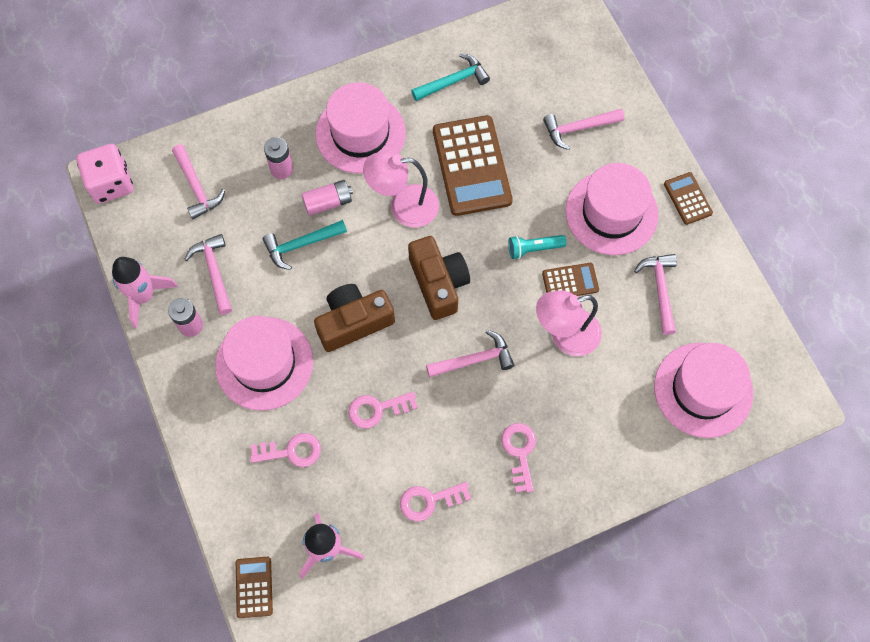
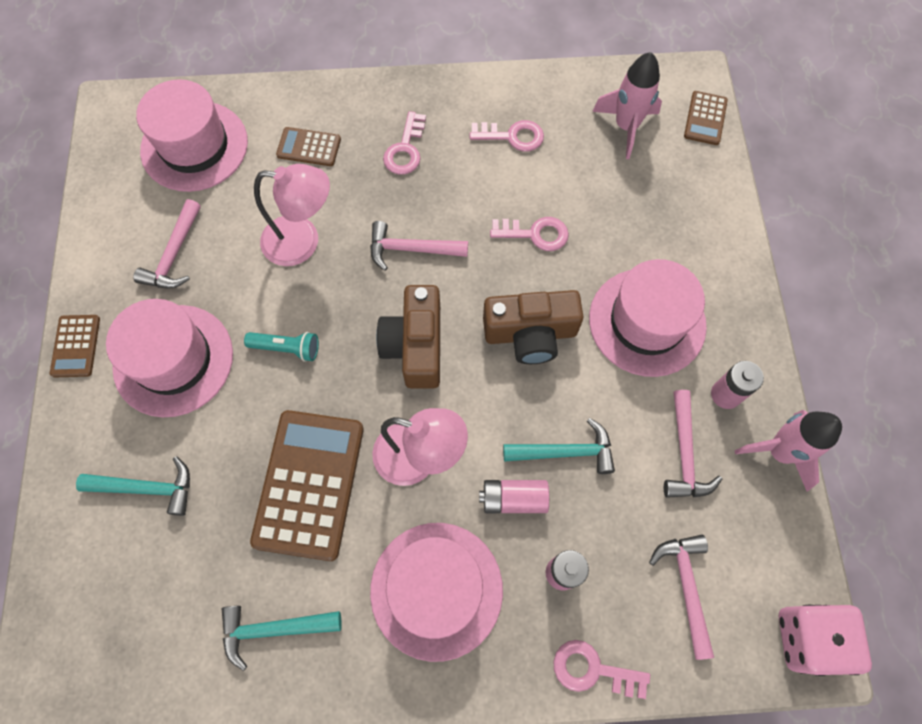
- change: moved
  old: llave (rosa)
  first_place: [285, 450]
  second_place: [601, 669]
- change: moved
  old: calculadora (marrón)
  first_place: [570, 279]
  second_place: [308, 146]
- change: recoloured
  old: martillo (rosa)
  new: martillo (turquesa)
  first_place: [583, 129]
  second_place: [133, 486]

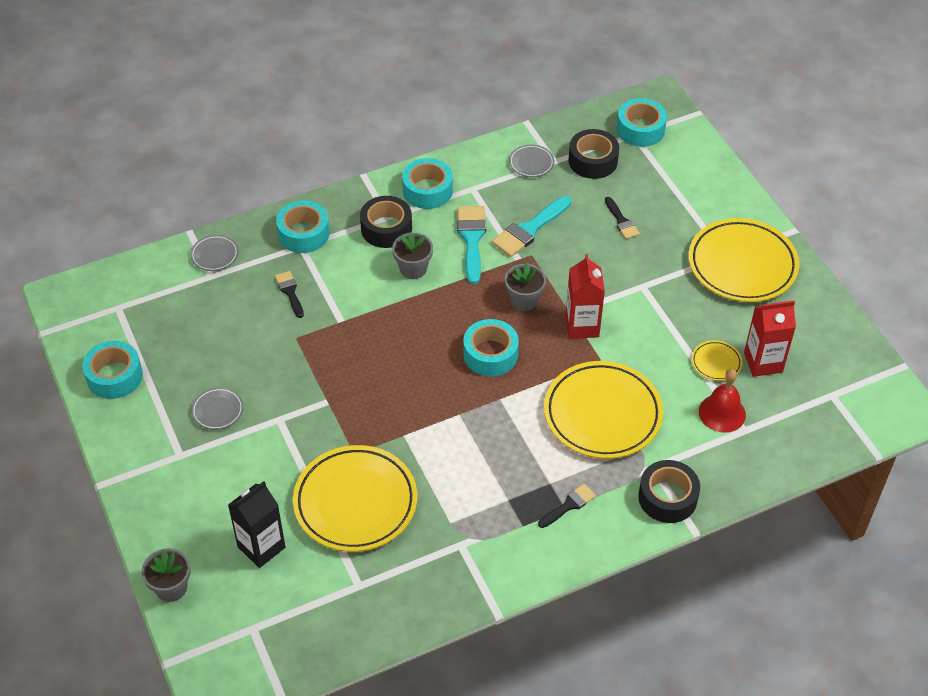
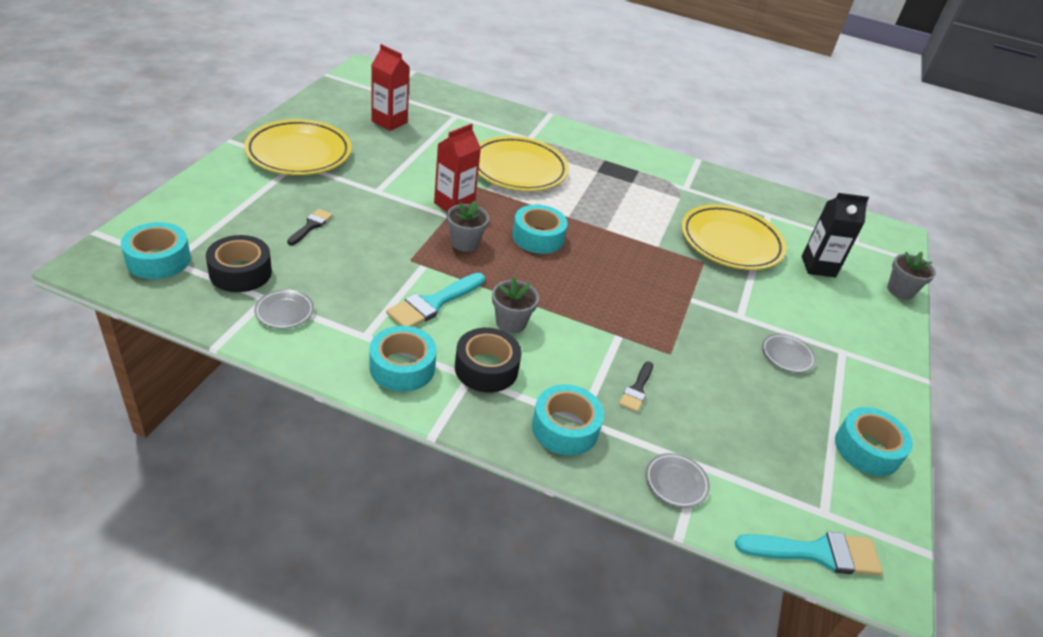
- change: removed
  old: pincel (negro)
  first_place: [567, 506]
- change: removed
  old: cinta adhesiva (negro)
  first_place: [669, 491]
- change: removed
  old: plato (amarillo)
  first_place: [717, 360]
- change: removed
  old: campana (rojo)
  first_place: [722, 401]
- change: moved
  old: pincel (turquesa)
  first_place: [531, 226]
  second_place: [809, 554]

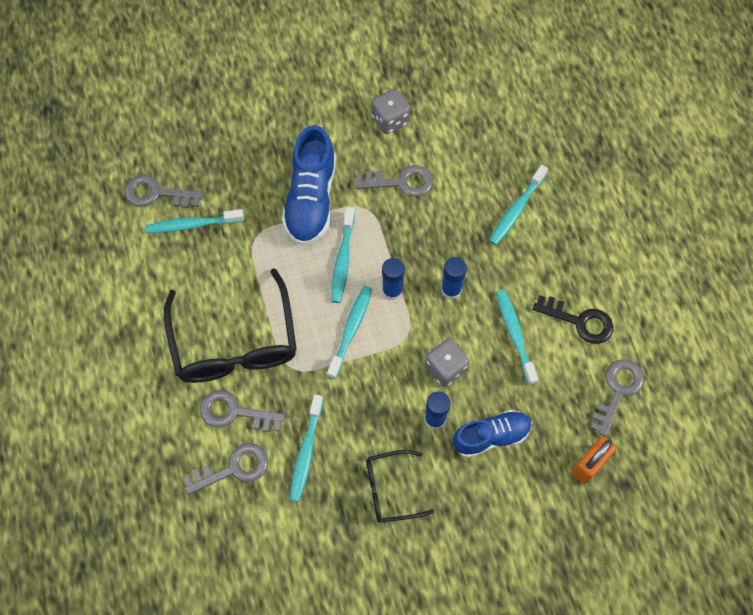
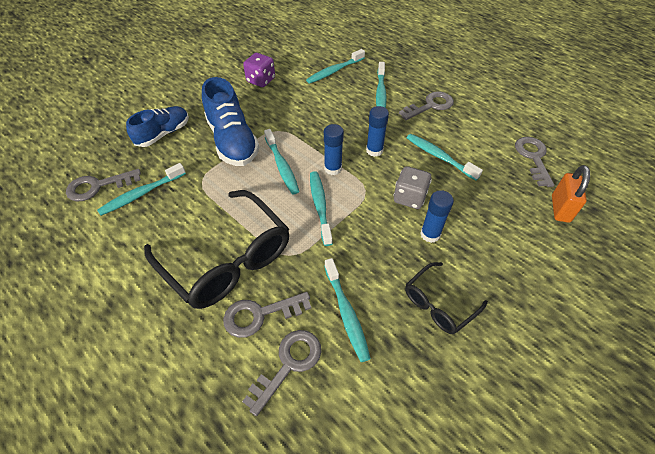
- change: removed
  old: llave (negro)
  first_place: [573, 319]
- change: added
  new: cepillo de dientes (turquesa)
  second_place: [335, 66]
- change: moved
  old: llave (gris)
  first_place: [394, 181]
  second_place: [426, 105]
- change: moved
  old: zapato (azul)
  first_place: [492, 434]
  second_place: [157, 126]
- change: recoloured
  old: dado (gris)
  new: dado (morado)
  first_place: [390, 111]
  second_place: [259, 70]

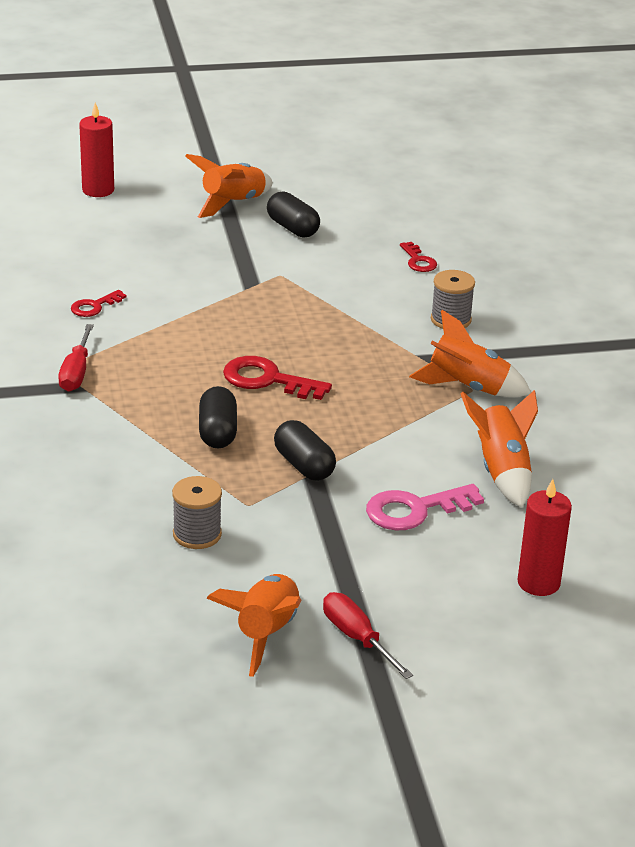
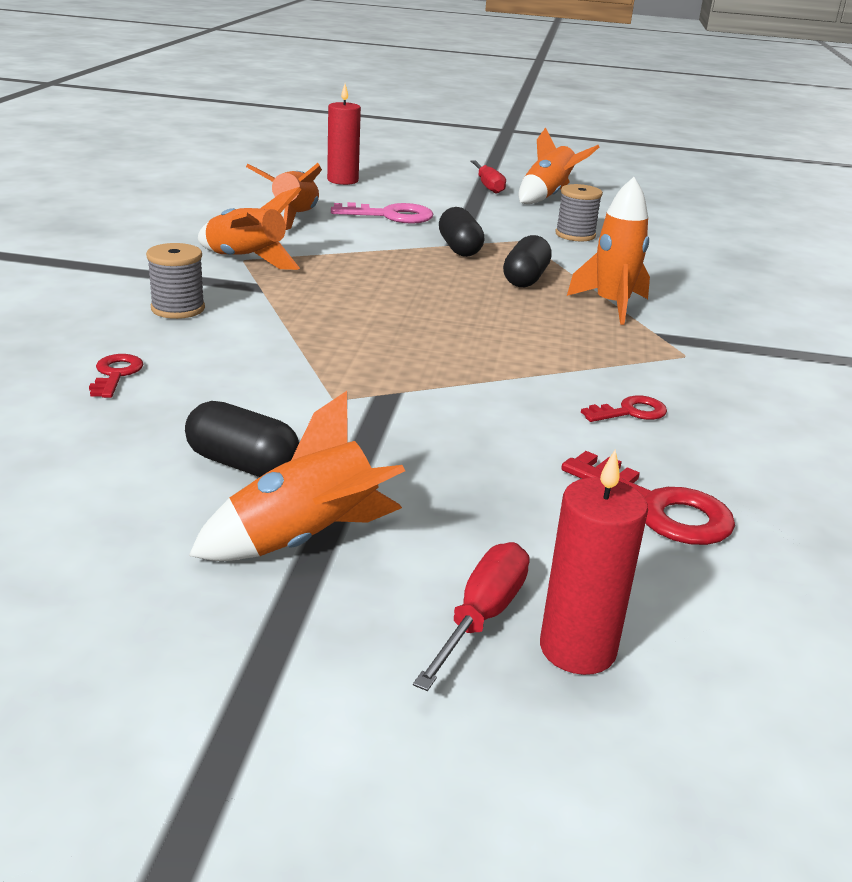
- change: added
  new: cohete (naranja)
  second_place: [608, 251]
- change: moved
  old: destornillador (rojo)
  first_place: [76, 358]
  second_place: [471, 616]
- change: moved
  old: llave (rojo)
  first_place: [277, 378]
  second_place: [648, 498]
- change: turned
  old: cápsula (negro)
  first_place: [293, 214]
  second_place: [242, 439]
  degrees: -45

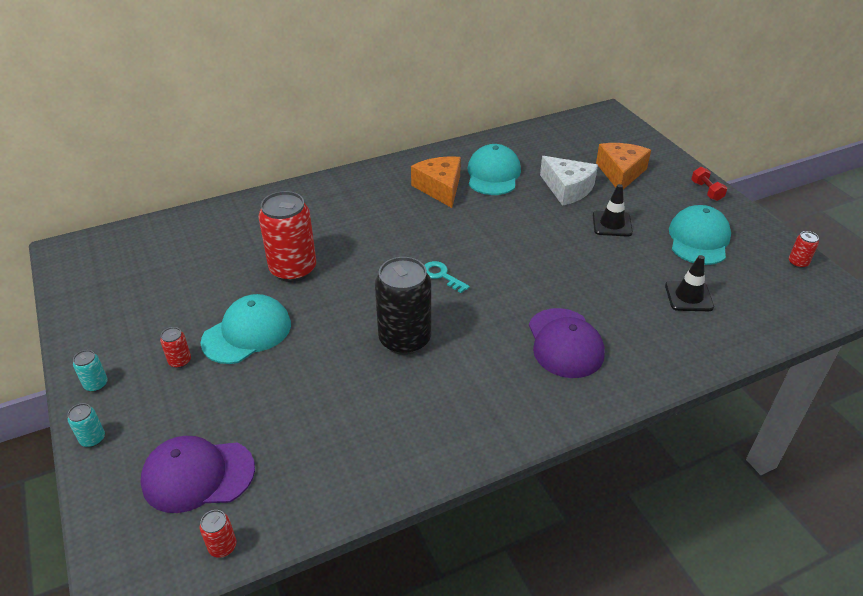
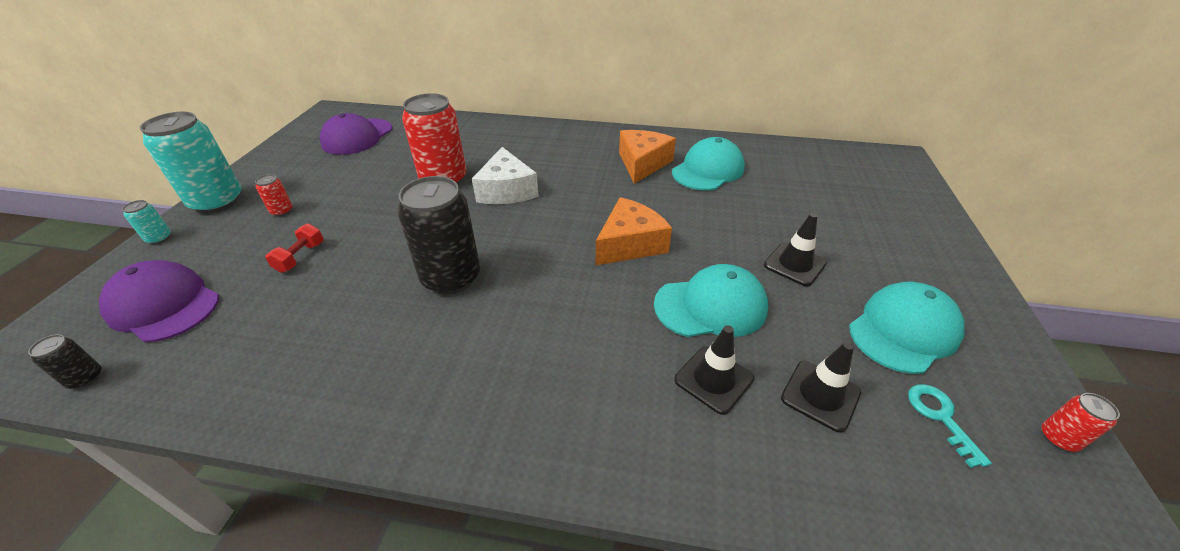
- change: added
  new: cono de tráfico (negro)
  second_place: [714, 370]
- change: moved
  old: gorra (turquesa)
  first_place: [246, 329]
  second_place: [711, 300]
- change: moved
  old: llave (turquesa)
  first_place: [447, 277]
  second_place: [950, 426]
- change: moved
  old: gorra (morado)
  first_place: [567, 343]
  second_place: [356, 134]
- change: moved
  old: queso (blanco)
  first_place: [569, 181]
  second_place: [505, 175]
- change: moved
  old: queso (naranja)
  first_place: [623, 166]
  second_place: [634, 231]
- change: moved
  old: mancuerna (rojo)
  first_place: [709, 184]
  second_place: [294, 248]
- change: recoloured
  old: lata (rojo)
  new: lata (negro)
  first_place: [218, 534]
  second_place: [65, 361]
- change: resized
  old: lata (turquesa)
  first_place: [90, 371]
  second_place: [191, 162]
  factor: 2.36

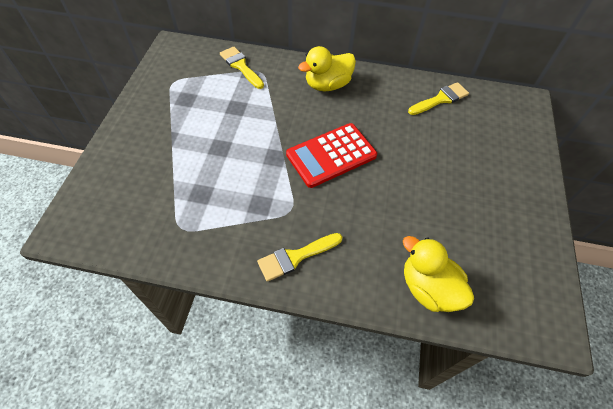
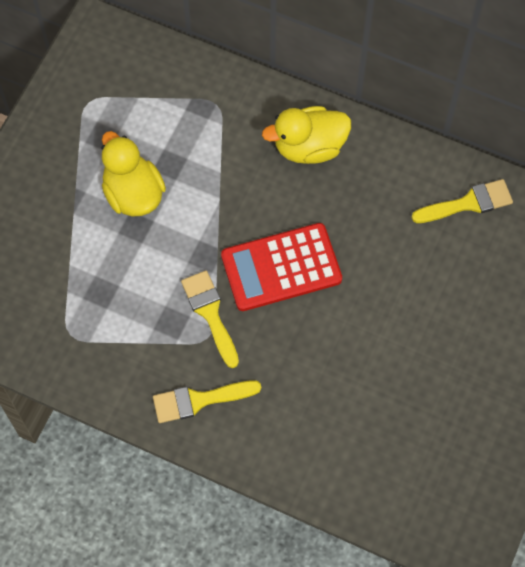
- change: moved
  old: pincel (amarillo)
  first_place: [242, 68]
  second_place: [210, 319]
- change: moved
  old: pato (amarillo)
  first_place: [438, 274]
  second_place: [134, 174]

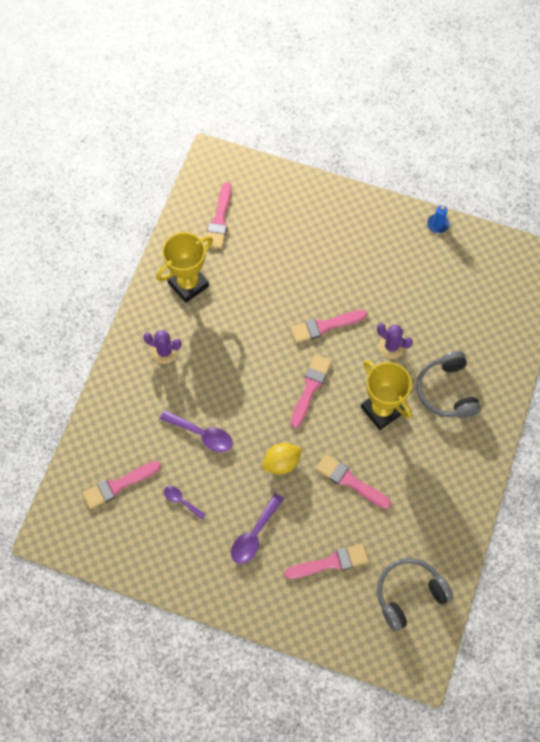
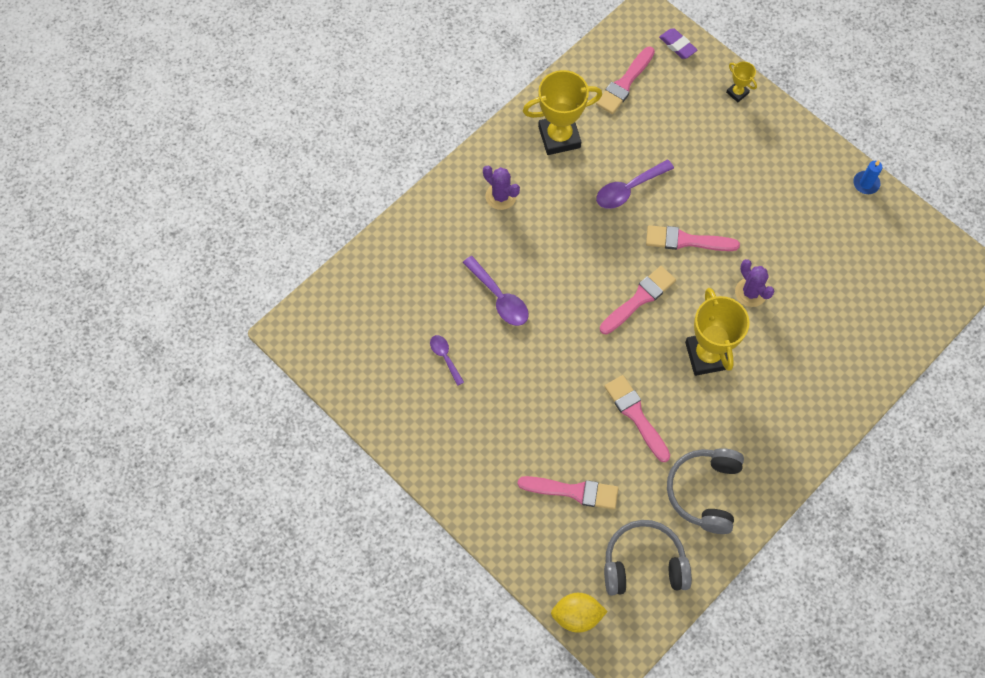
- change: removed
  old: pincel (rosa)
  first_place: [121, 485]
- change: added
  new: goma de borrar (morado)
  second_place: [678, 43]
- change: added
  new: trofeo (amarillo)
  second_place: [741, 81]
- change: moved
  old: cuchara (morado)
  first_place: [257, 528]
  second_place: [635, 184]
- change: moved
  old: limón (amarillo)
  first_place: [282, 459]
  second_place: [579, 613]
- change: moved
  old: auriculares (gris)
  first_place: [449, 384]
  second_place: [705, 491]

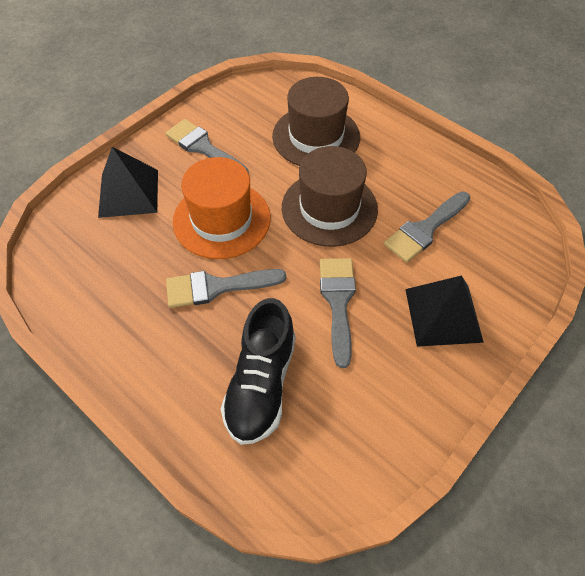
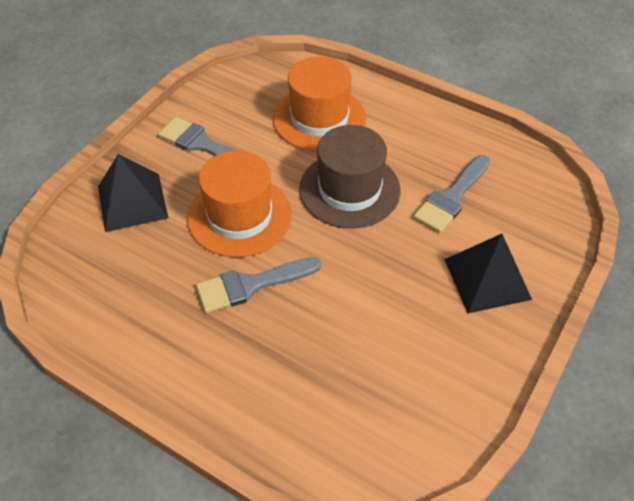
- change: removed
  old: zapato (negro)
  first_place: [258, 371]
- change: removed
  old: pincel (gris)
  first_place: [338, 313]
- change: recoloured
  old: sombrero (marrón)
  new: sombrero (naranja)
  first_place: [316, 121]
  second_place: [319, 104]

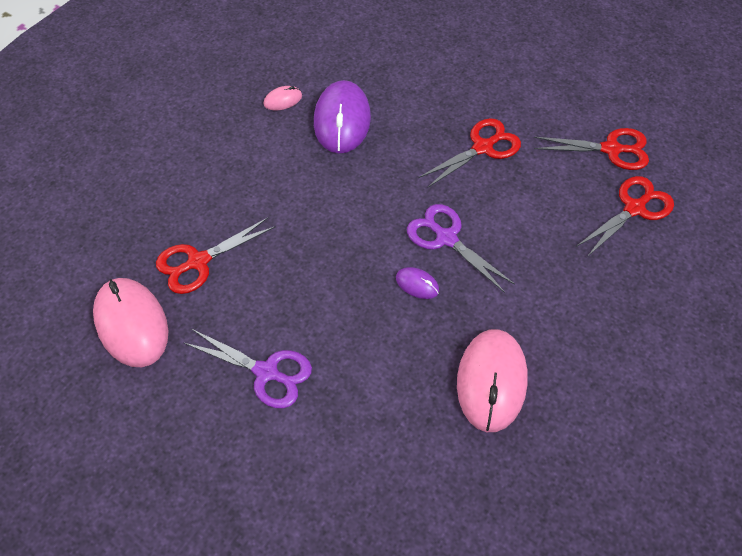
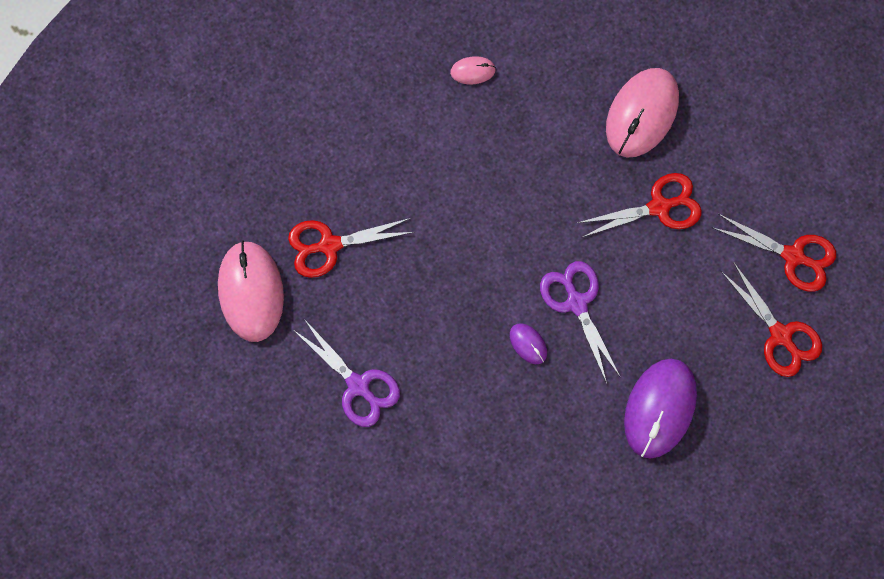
- change: moved
  old: ratón (morado)
  first_place: [342, 117]
  second_place: [660, 408]
- change: moved
  old: ratón (rosa)
  first_place: [492, 380]
  second_place: [642, 112]
- change: turned
  old: tijeras (rojo)
  first_place: [625, 216]
  second_place: [771, 319]
  degrees: 75

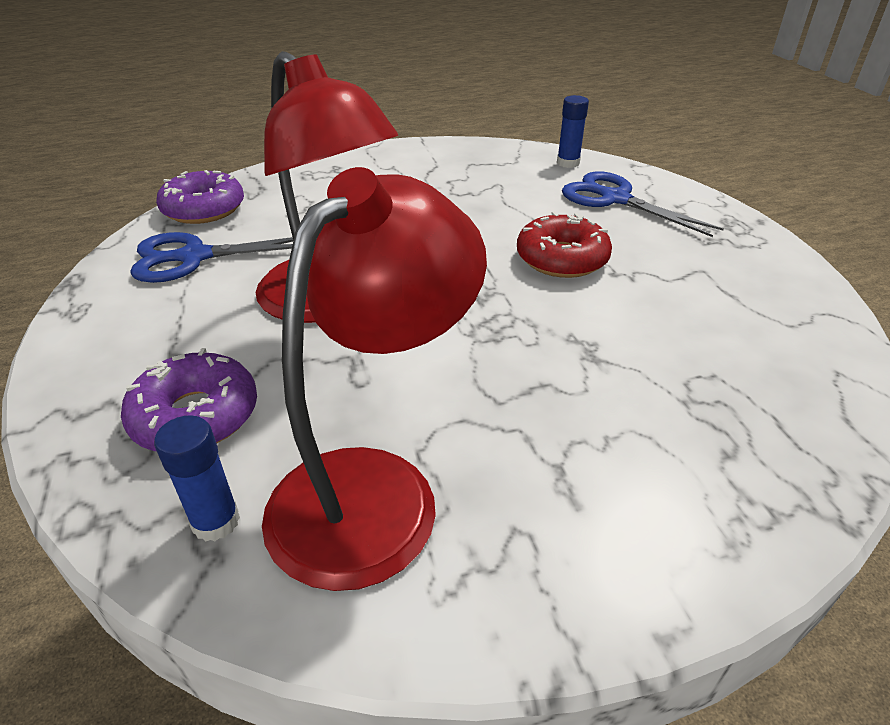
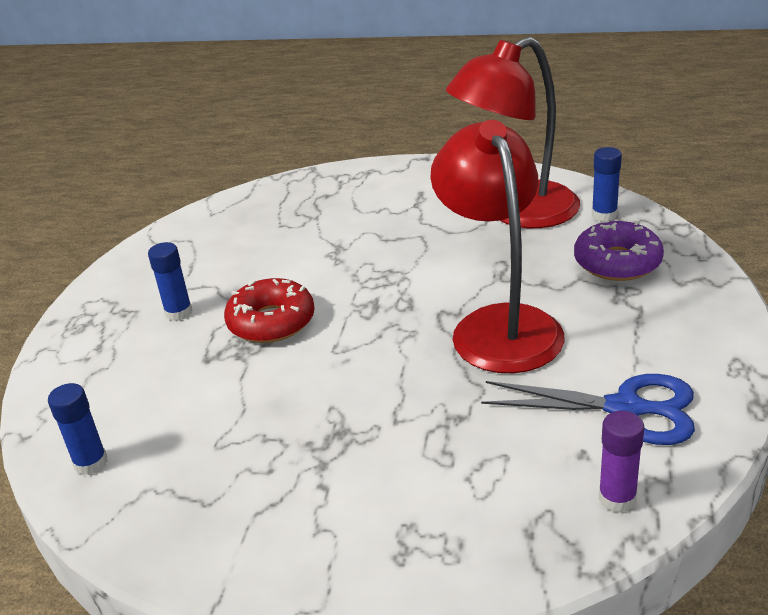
- change: removed
  old: tijeras (azul)
  first_place: [643, 204]
- change: added
  new: barra de pegamento (azul)
  second_place: [170, 281]
- change: replaced
  old: rosquilla (morado)
  new: barra de pegamento (morado)
  first_place: [200, 197]
  second_place: [621, 462]

